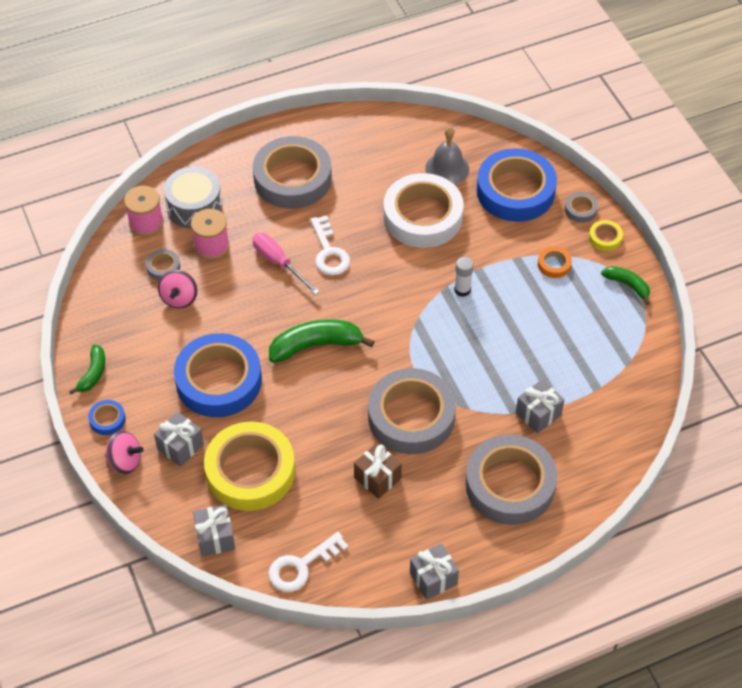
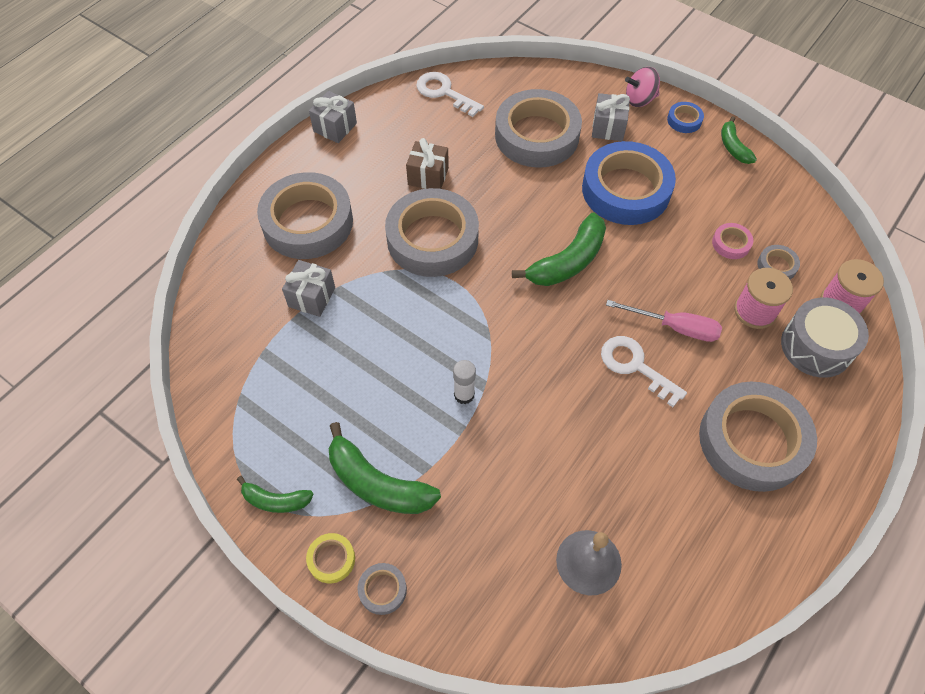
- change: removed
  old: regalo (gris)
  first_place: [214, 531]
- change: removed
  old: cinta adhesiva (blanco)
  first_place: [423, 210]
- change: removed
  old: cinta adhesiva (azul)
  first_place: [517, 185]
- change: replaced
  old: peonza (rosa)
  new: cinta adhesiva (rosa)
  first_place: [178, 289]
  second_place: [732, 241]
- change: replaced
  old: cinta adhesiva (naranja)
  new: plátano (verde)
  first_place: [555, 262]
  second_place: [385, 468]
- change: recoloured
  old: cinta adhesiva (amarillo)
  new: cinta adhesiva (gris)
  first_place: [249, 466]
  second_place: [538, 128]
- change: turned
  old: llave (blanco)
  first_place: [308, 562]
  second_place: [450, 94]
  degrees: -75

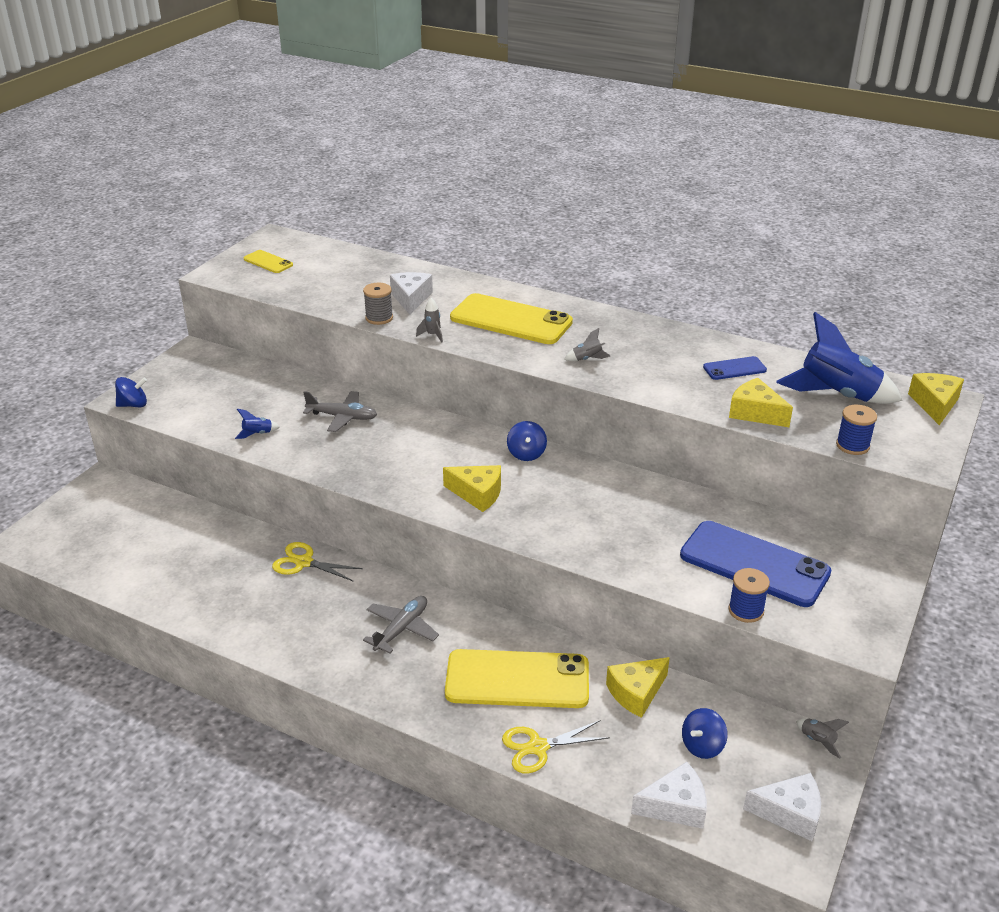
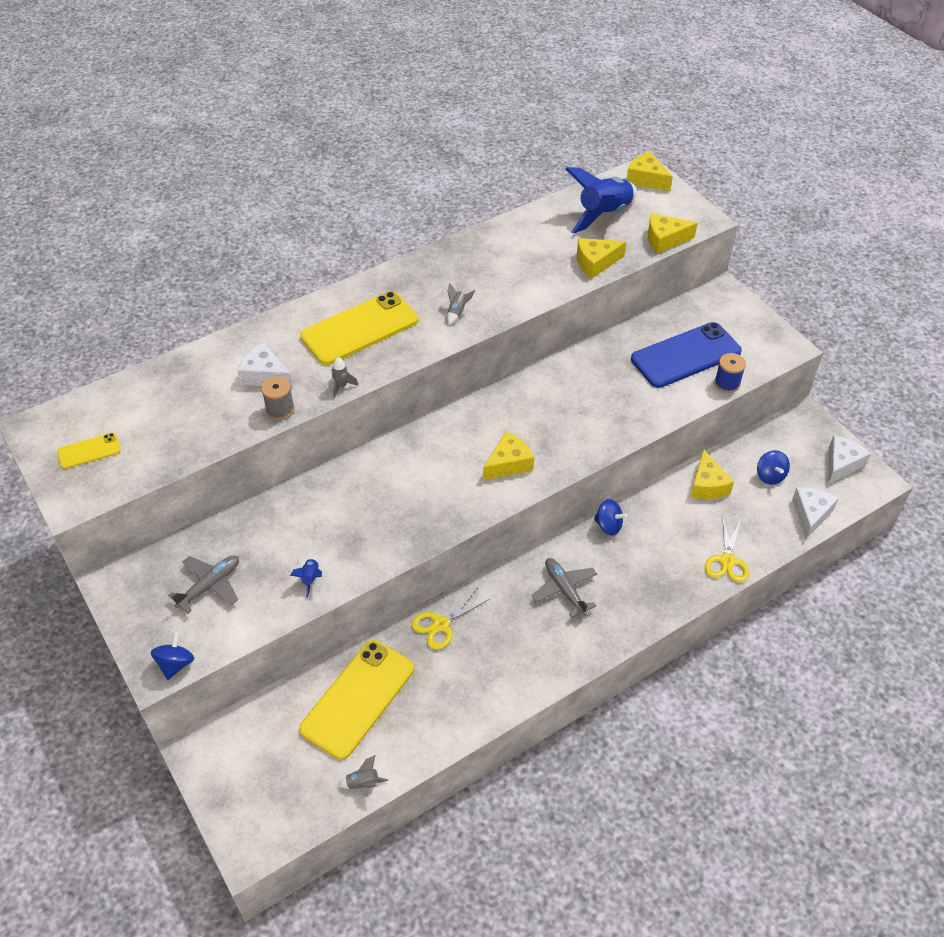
- change: removed
  old: móvil (azul)
  first_place: [735, 368]
- change: moved
  old: avión (gris)
  first_place: [340, 411]
  second_place: [203, 584]
- change: moved
  old: móvil (amarillo)
  first_place: [517, 678]
  second_place: [356, 700]
- change: moved
  old: peonza (azul)
  first_place: [527, 441]
  second_place: [610, 517]
- change: moved
  old: cohete (gris)
  first_place: [822, 738]
  second_place: [363, 772]
- change: replaced
  old: carrete (azul)
  new: queso (amarillo)
  first_place: [856, 430]
  second_place: [673, 233]

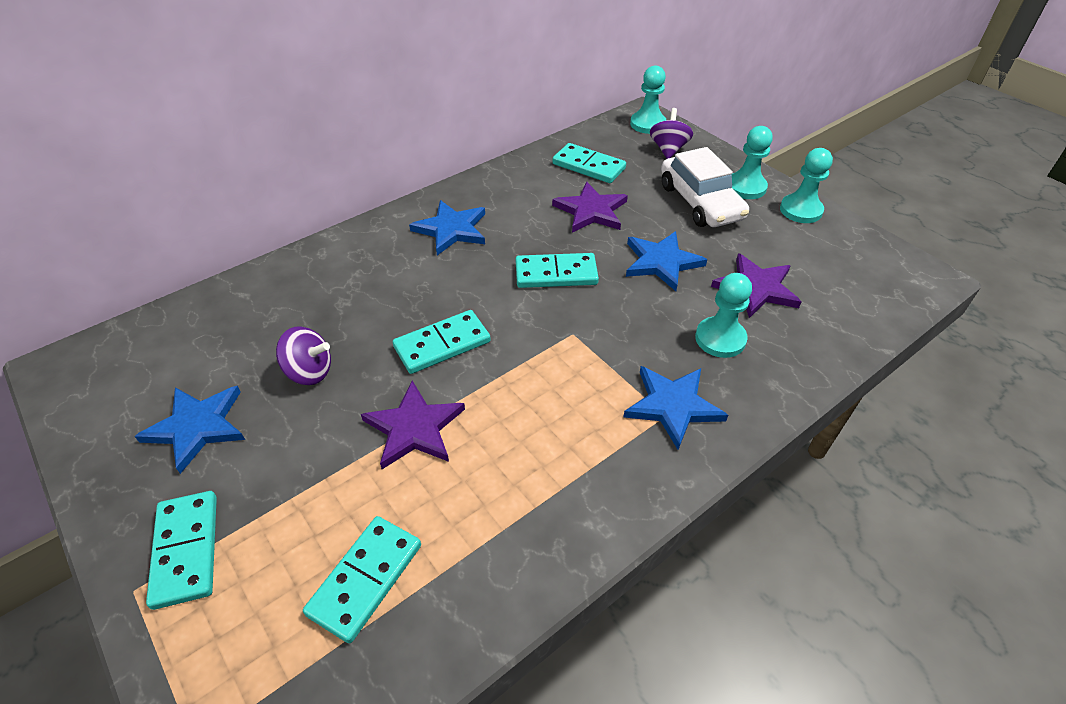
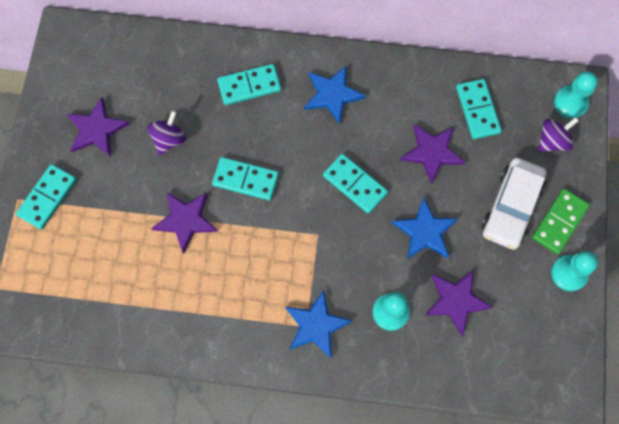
- change: moved
  old: ficha de dominó (turquesa)
  first_place: [362, 579]
  second_place: [249, 84]
- change: replaced
  old: peón (turquesa)
  new: ficha de dominó (verde)
  first_place: [752, 162]
  second_place: [561, 221]
- change: recoloured
  old: estrella (azul)
  new: estrella (morado)
  first_place: [190, 430]
  second_place: [98, 127]
- change: turned
  old: peonza (morado)
  first_place: [303, 355]
  second_place: [166, 132]
  degrees: -120

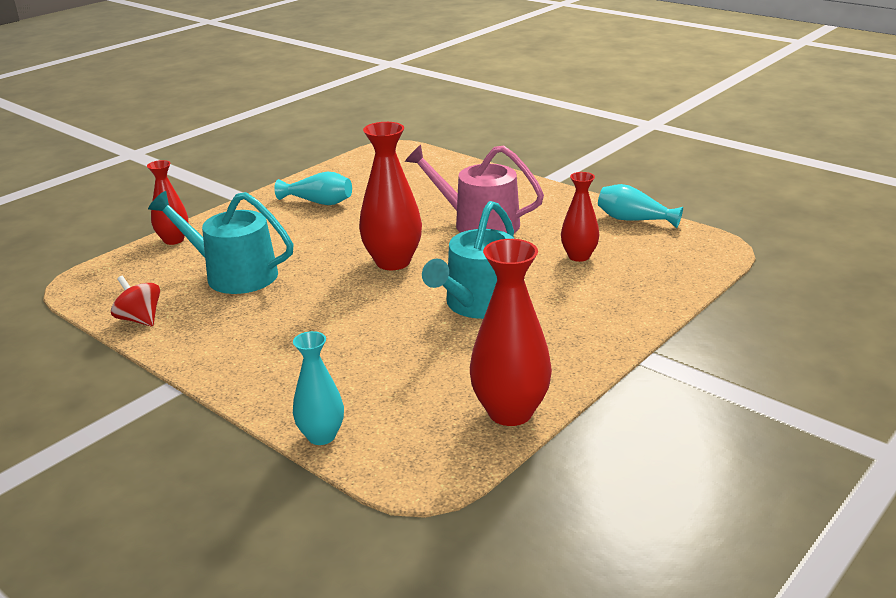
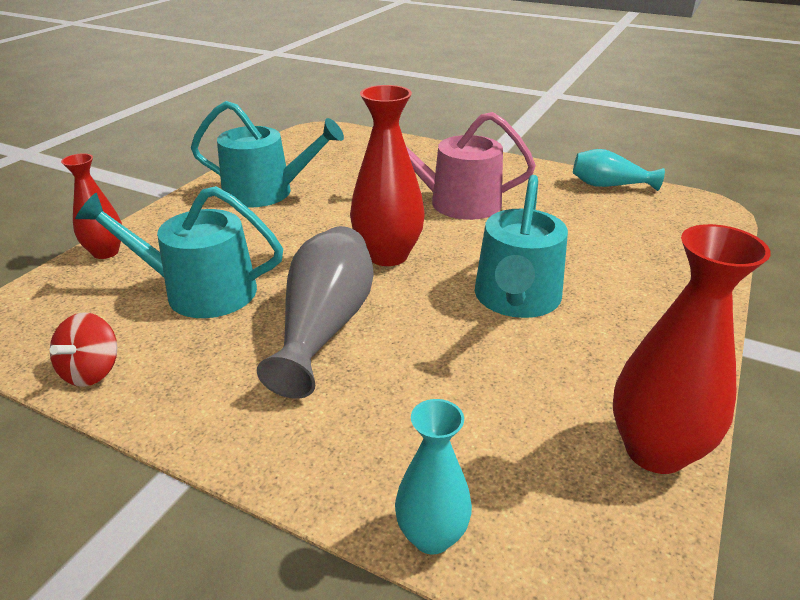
- change: removed
  old: florero (rojo)
  first_place: [580, 217]
- change: added
  new: florero (gris)
  second_place: [315, 312]
- change: replaced
  old: florero (turquesa)
  new: regadera (turquesa)
  first_place: [313, 188]
  second_place: [267, 154]
- change: turned
  old: peonza (rojo)
  first_place: [135, 301]
  second_place: [83, 349]
  degrees: -105

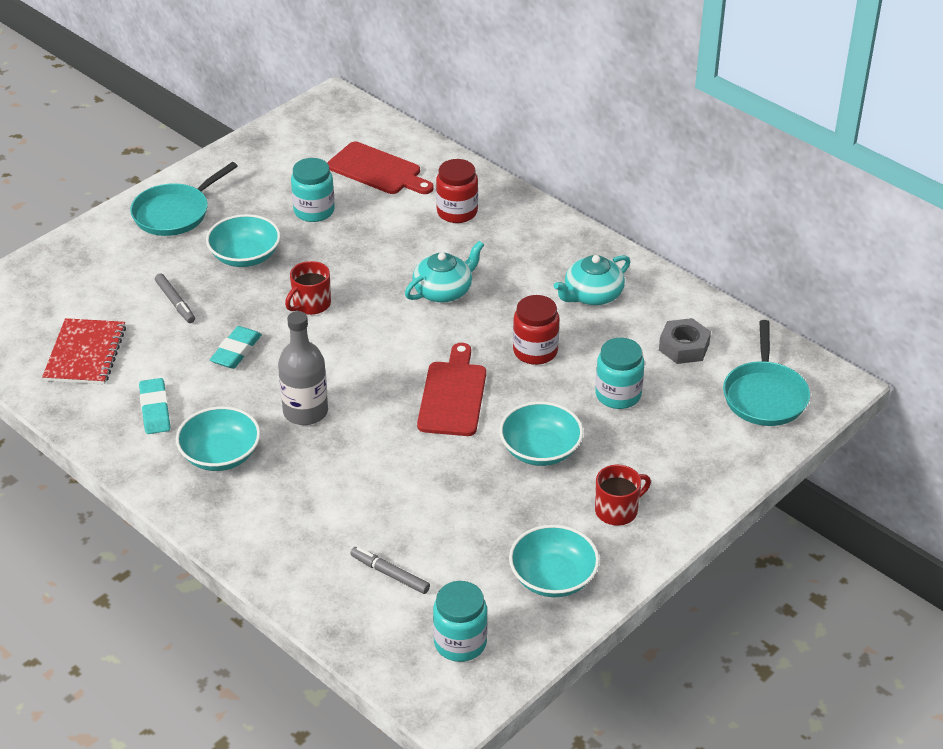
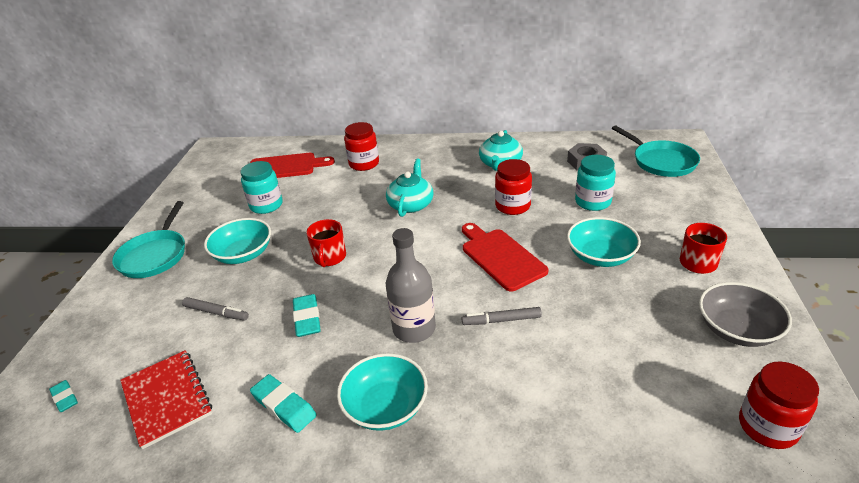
- change: added
  new: goma de borrar (turquesa)
  second_place: [63, 396]
- change: moved
  old: rotulador (gris)
  first_place: [390, 570]
  second_place: [502, 316]
- change: recoloured
  old: tarro (turquesa)
  new: tarro (rojo)
  first_place: [460, 621]
  second_place: [779, 405]
- change: recoloured
  old: cuenco (turquesa)
  new: cuenco (gris)
  first_place: [554, 561]
  second_place: [745, 314]

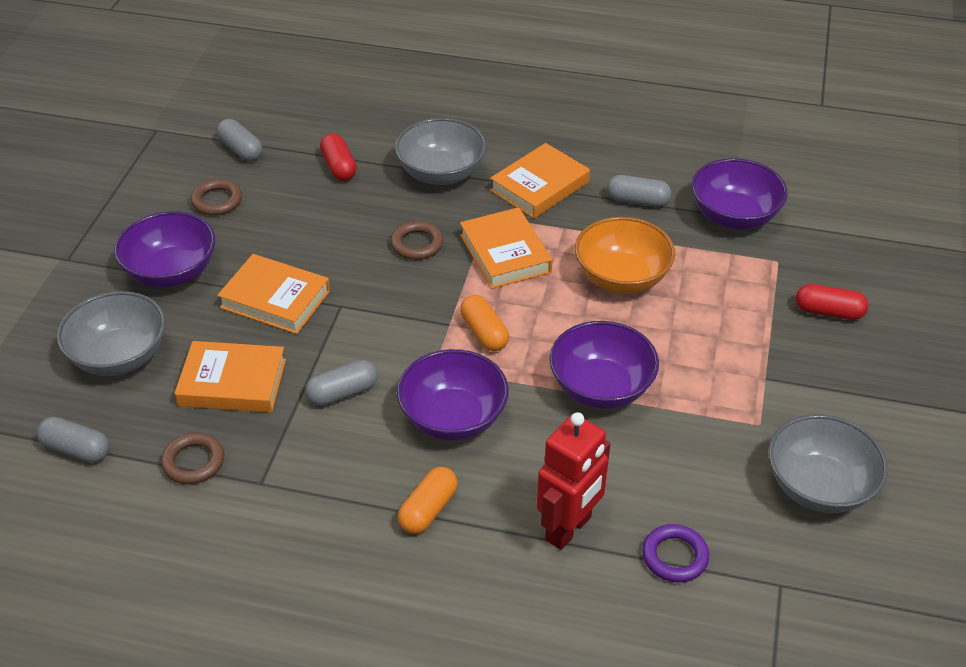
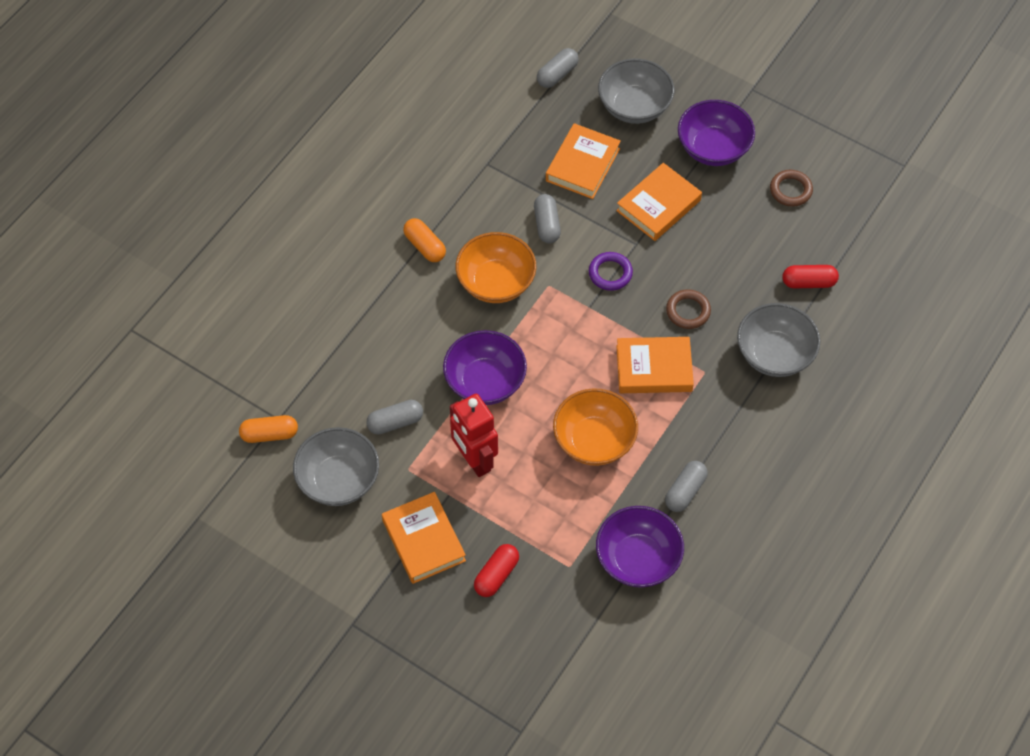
- change: removed
  old: anillo (marrón)
  first_place: [192, 458]
- change: moved
  old: cápsula (gris)
  first_place: [239, 140]
  second_place: [394, 417]
- change: moved
  old: cápsula (naranja)
  first_place: [484, 323]
  second_place: [268, 429]
- change: moved
  old: libro (naranja)
  first_place: [540, 181]
  second_place: [424, 538]
- change: moved
  old: robot (rojo)
  first_place: [573, 481]
  second_place: [474, 435]
- change: moved
  old: anillo (morado)
  first_place: [675, 553]
  second_place: [611, 271]
- change: recoloured
  old: cuenco (morado)
  new: cuenco (naranja)
  first_place: [453, 395]
  second_place: [496, 267]

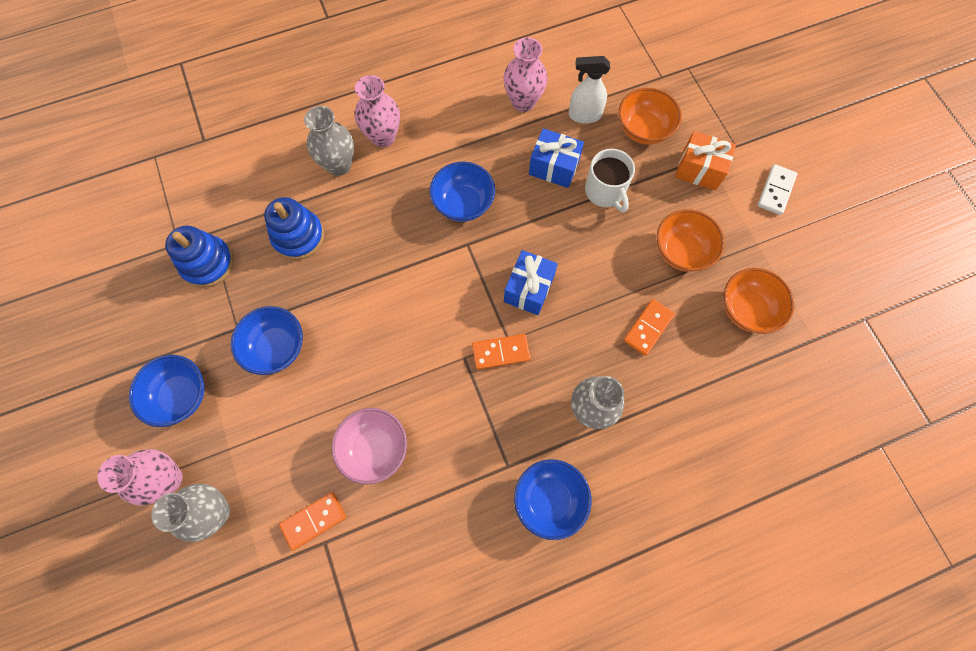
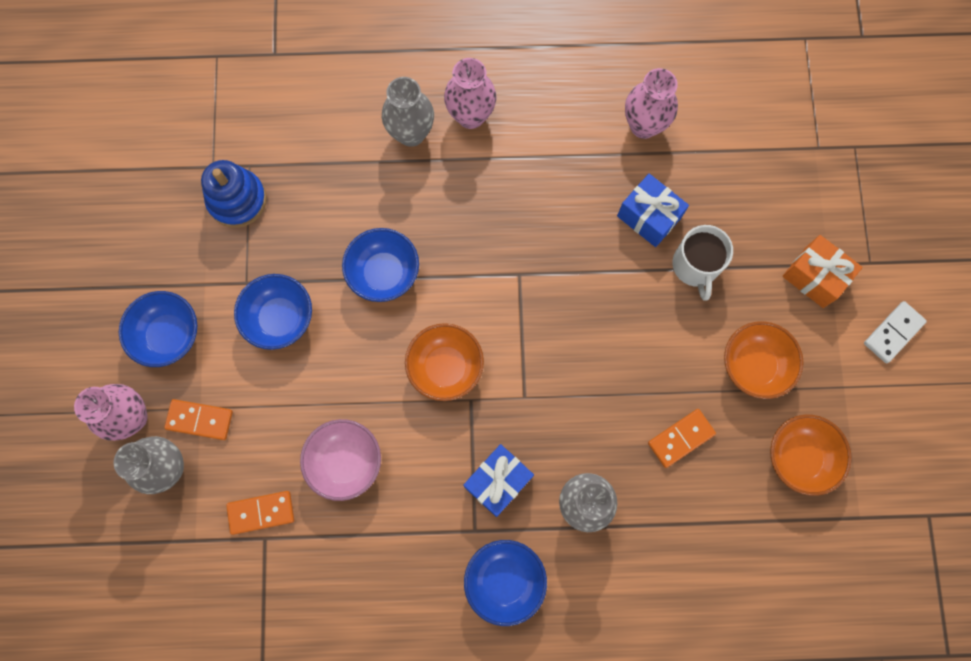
- change: removed
  old: juguete apilable (azul)
  first_place: [294, 228]
- change: removed
  old: pulverizador (blanco)
  first_place: [589, 90]
- change: moved
  old: cuenco (azul)
  first_place: [462, 192]
  second_place: [380, 265]
- change: moved
  old: ficha de dominó (naranja)
  first_place: [501, 352]
  second_place: [198, 419]
- change: moved
  old: regalo (azul)
  first_place: [531, 282]
  second_place: [498, 480]
- change: moved
  old: cuenco (naranja)
  first_place: [650, 116]
  second_place: [444, 362]

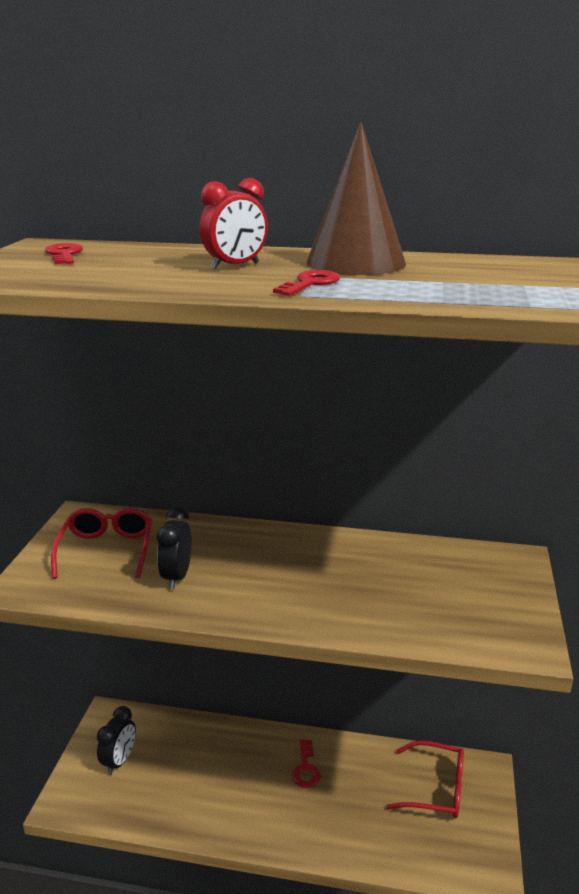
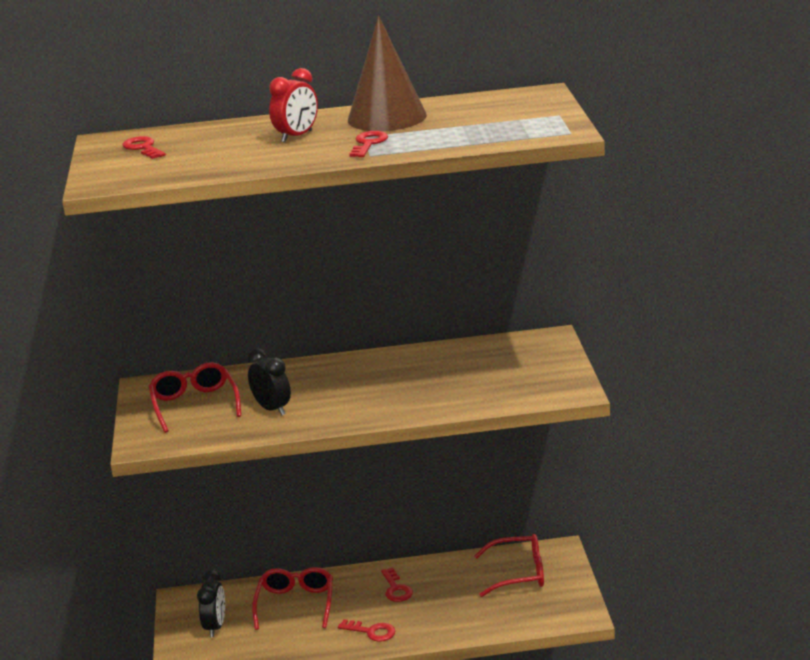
- change: added
  new: gafas (rojo)
  second_place: [292, 598]
- change: added
  new: llave (rojo)
  second_place: [366, 630]
- change: turned
  old: despertador (negro)
  first_place: [174, 547]
  second_place: [269, 381]
  degrees: 150

